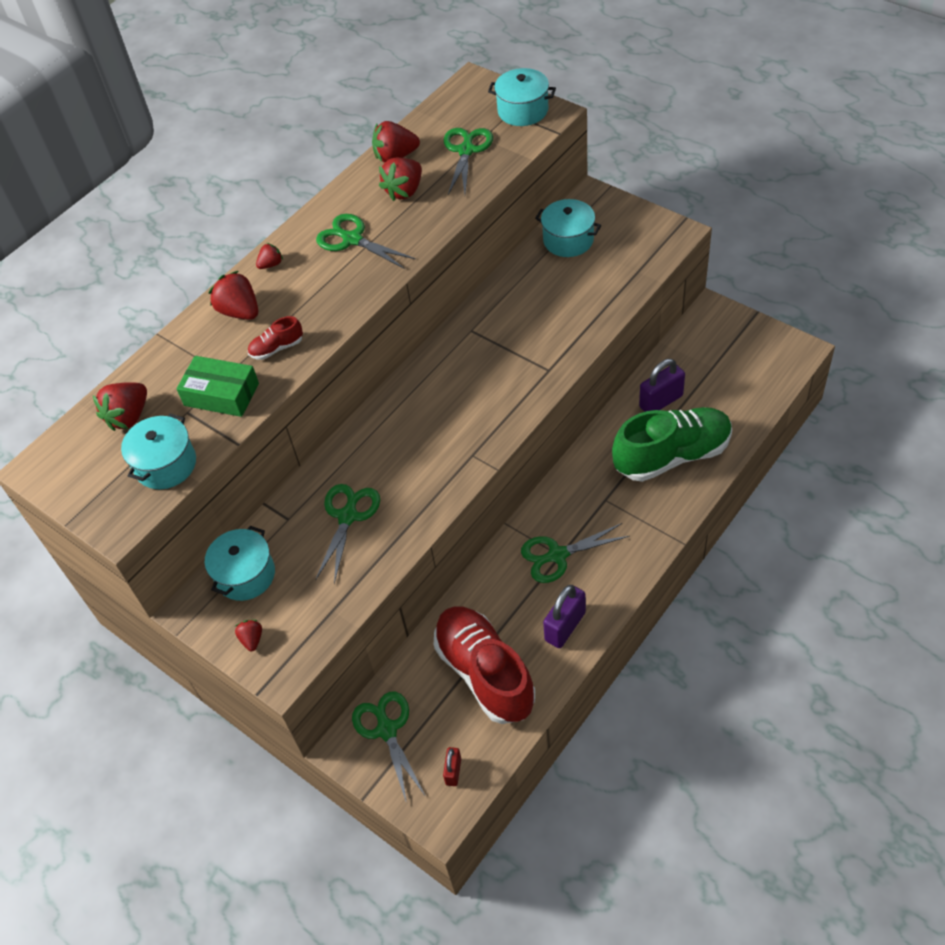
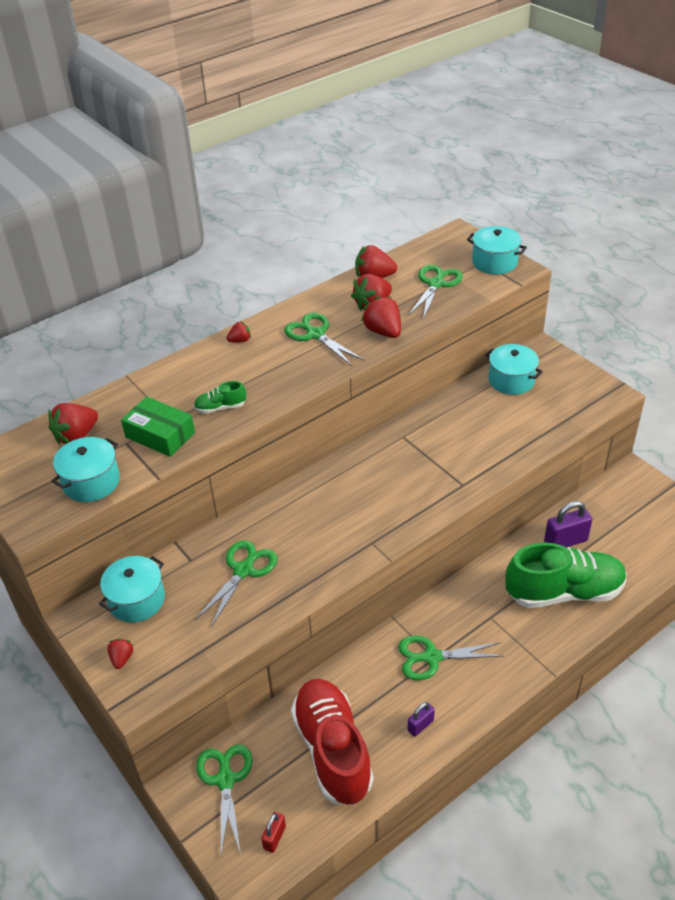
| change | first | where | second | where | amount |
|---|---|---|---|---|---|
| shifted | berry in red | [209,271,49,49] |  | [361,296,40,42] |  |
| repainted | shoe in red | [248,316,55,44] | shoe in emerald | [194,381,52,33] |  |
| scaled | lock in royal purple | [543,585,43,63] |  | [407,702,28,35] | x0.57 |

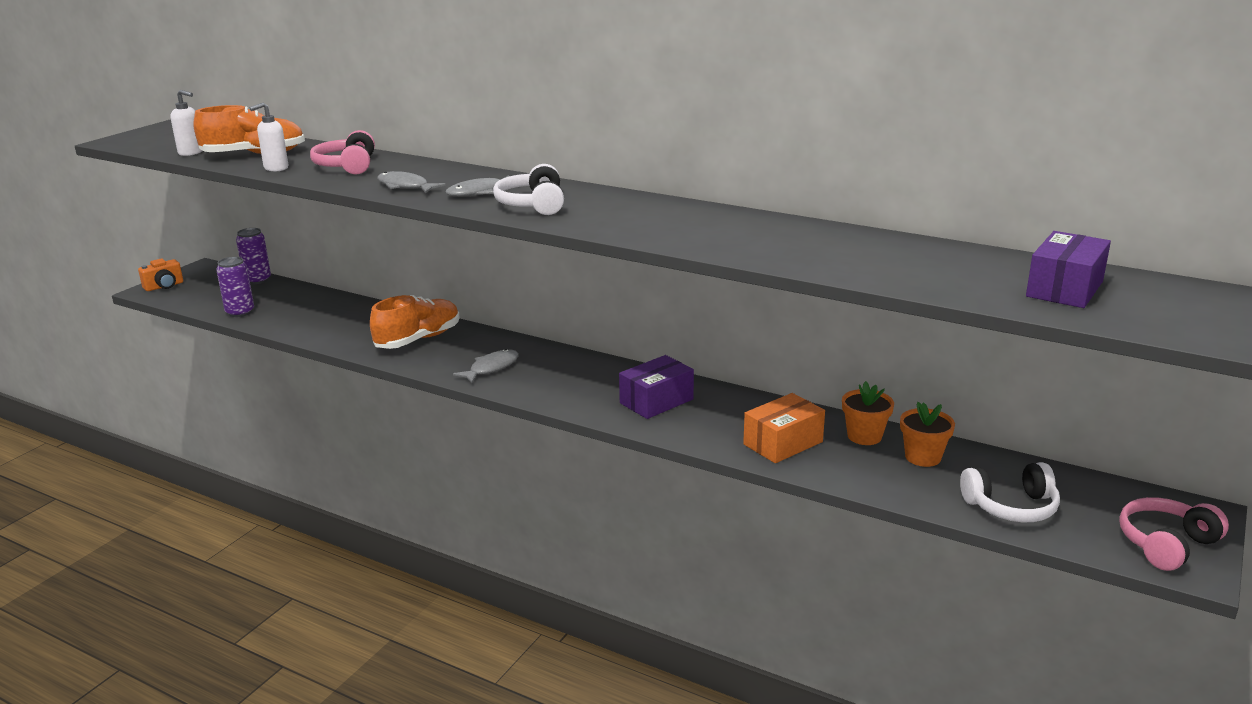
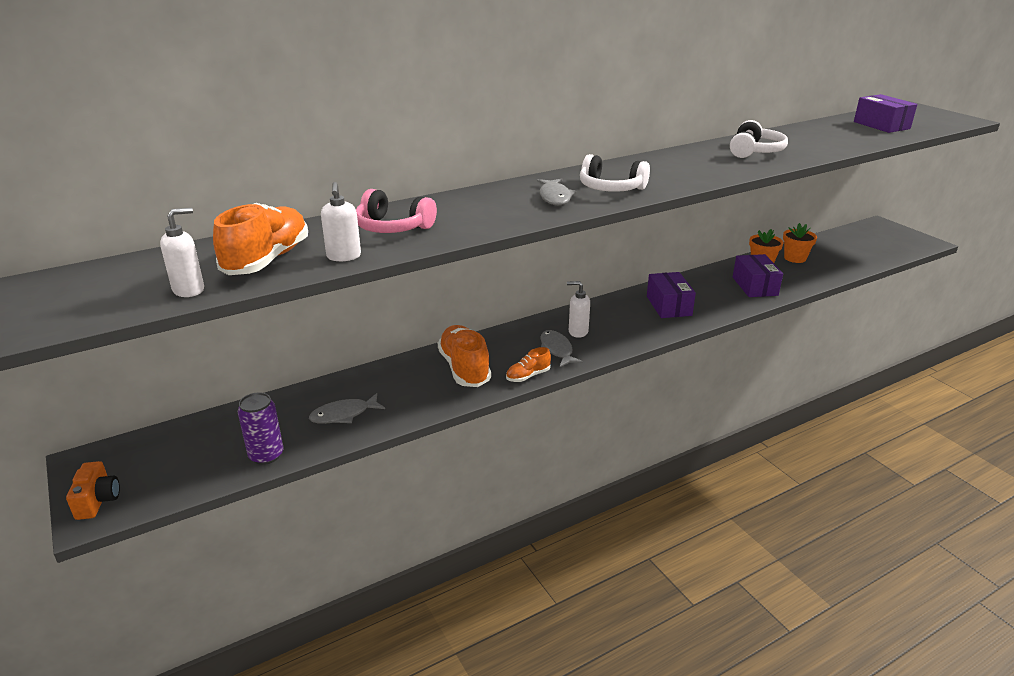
| change | first | where | second | where | amount |
|---|---|---|---|---|---|
| gone | tin in royal purple | [236,228,35,56] |  |  |  |
| shifted | fish figure in ash-grey | [377,171,69,22] |  | [309,393,76,31] |  |
| repainted | box in orange | [743,393,82,70] | box in royal purple | [733,254,50,43] |  |
| shifted | headphones in pure white | [960,462,100,60] |  | [730,120,58,38] |  |
| gone | headphones in rose-pink | [1119,497,110,74] |  |  |  |
| new |  |  | shoe in orange | [506,347,45,35] |  |
| new |  |  | soap dispenser in pure white | [567,281,23,57] |  |

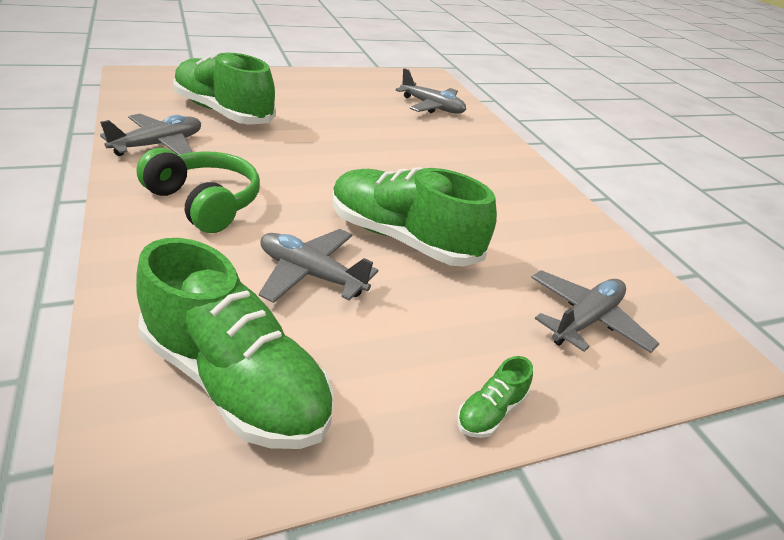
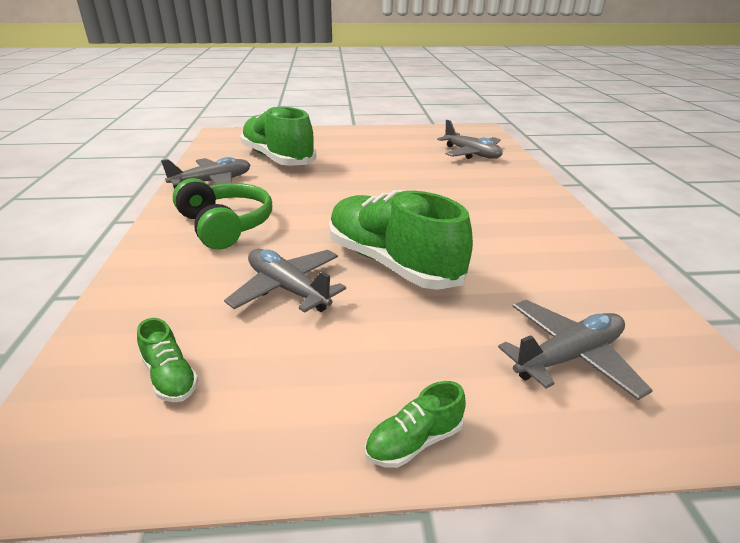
| change | first | where | second | where | amount |
|---|---|---|---|---|---|
| scaled | shoe in emerald | [136,238,198,211] |  | [137,318,62,84] | x0.42 |

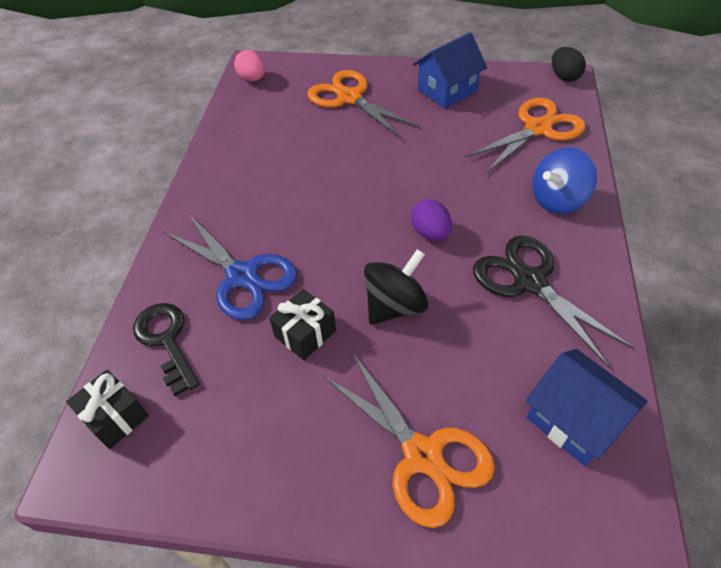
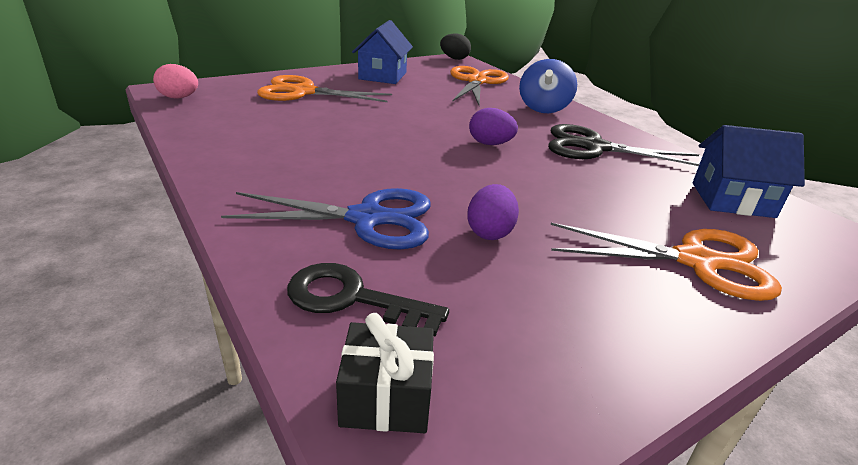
| change | first | where | second | where | amount |
|---|---|---|---|---|---|
| swapped | present in ebony | [269,289,67,71] | egg shape in royal purple | [467,184,52,56] |  |
| gone | toy top in ebony | [364,249,65,76] |  |  |  |

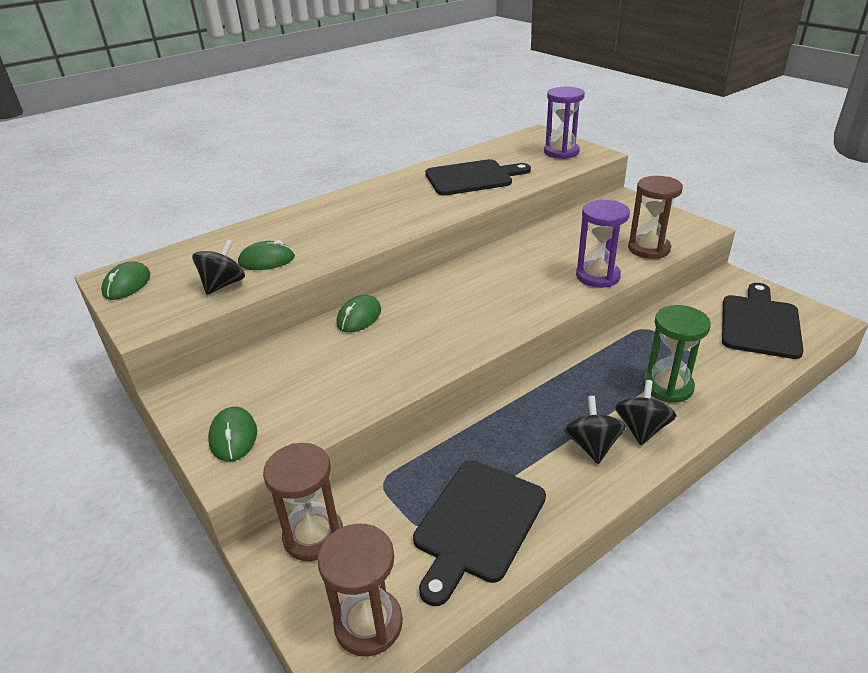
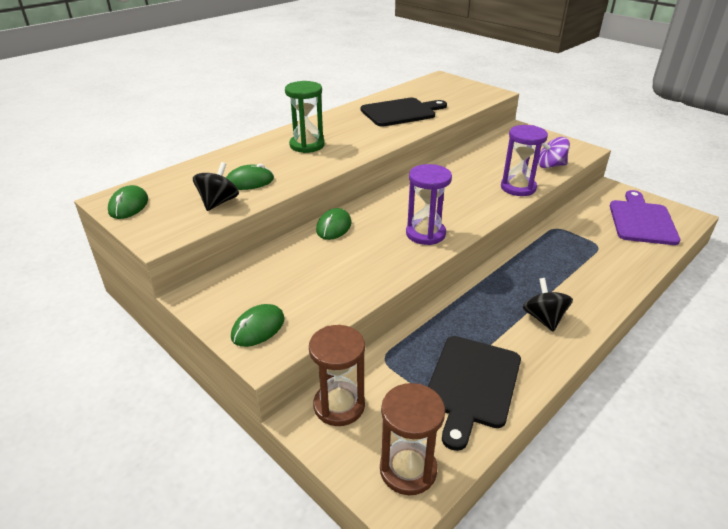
| change | first | where | second | where | amount |
|---|---|---|---|---|---|
| rotated | mouse in emerald | [208,407,49,55] |  | [231,304,54,43] | 60 degrees clockwise |
| shifted | hourglass in royal purple | [544,87,41,72] |  | [406,164,46,81] |  |
| gone | toy top in ebony | [615,380,62,65] |  |  |  |
| swapped | hourglass in brown | [628,176,55,83] | toy top in royal purple | [538,137,32,31] |  |
| shifted | hourglass in emerald | [643,305,68,98] |  | [285,81,40,72] |  |
| repainted | bread board in ebony | [722,283,82,76] | bread board in royal purple | [610,190,70,55] |  |

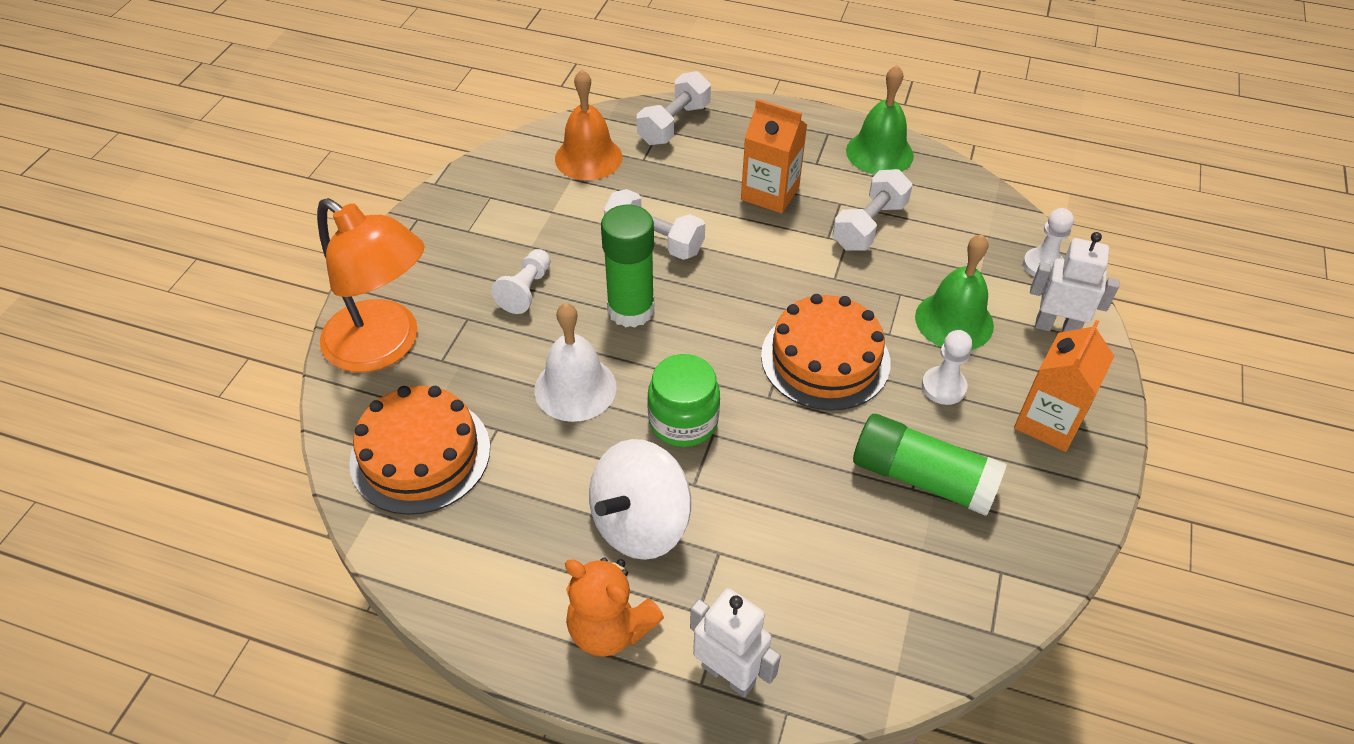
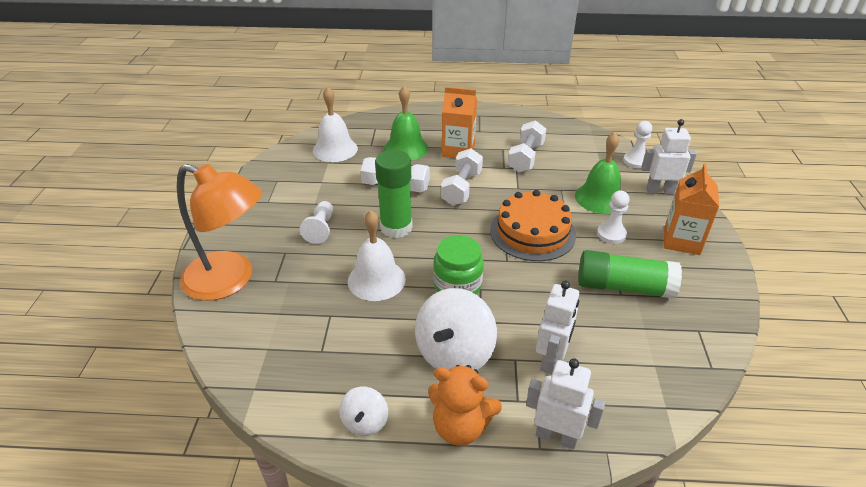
| change | first | where | second | where | amount |
|---|---|---|---|---|---|
| gone | layer cake in orange | [349,386,141,129] |  |  |  |
| repainted | hand bell in orange | [555,70,67,110] | hand bell in pure white | [313,87,45,75] |  |
| shifted | free weight in pure white | [637,71,74,74] |  | [441,148,42,57] |  |
| shifted | hand bell in emerald | [846,65,68,109] |  | [384,86,44,74] |  |
| new |  |  | toy top in pure white | [339,386,49,50] |  |
| new |  |  | robot in pure white | [536,281,43,93] |  |

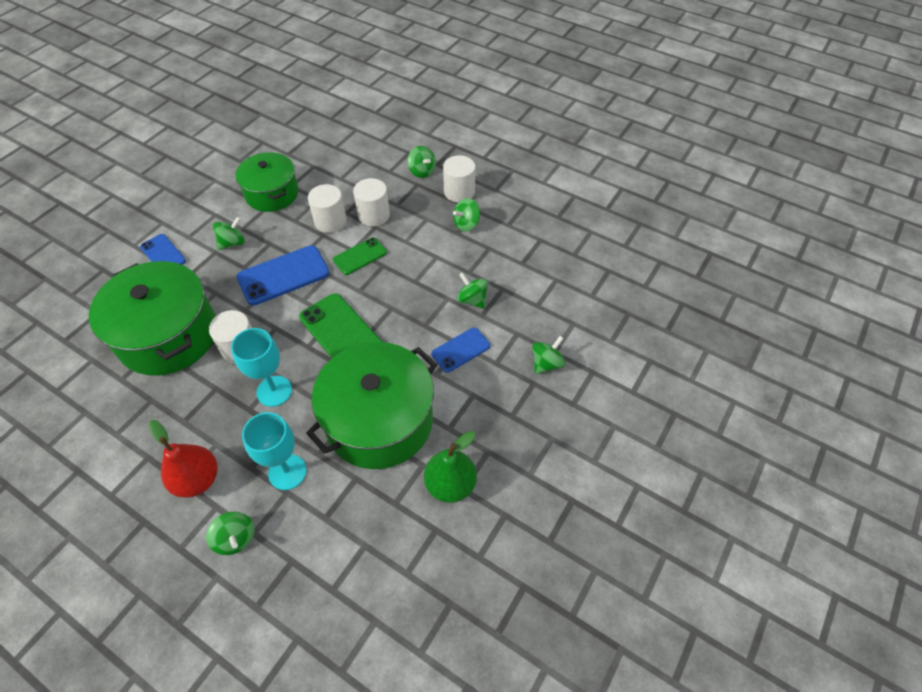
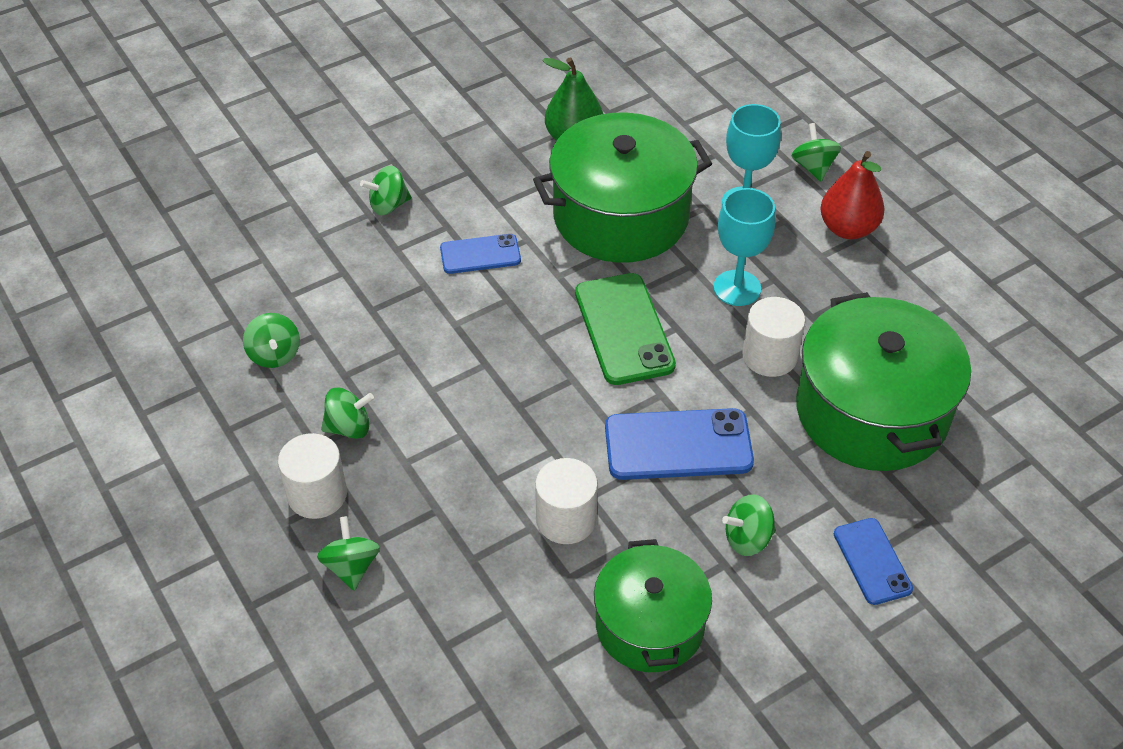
| change | first | where | second | where | amount |
|---|---|---|---|---|---|
| gone | phone in emerald | [333,237,54,38] |  |  |  |
| gone | cylinder in pure white | [353,178,37,48] |  |  |  |
| shifted | toy top in emerald | [457,272,31,37] |  | [243,313,57,55] |  |

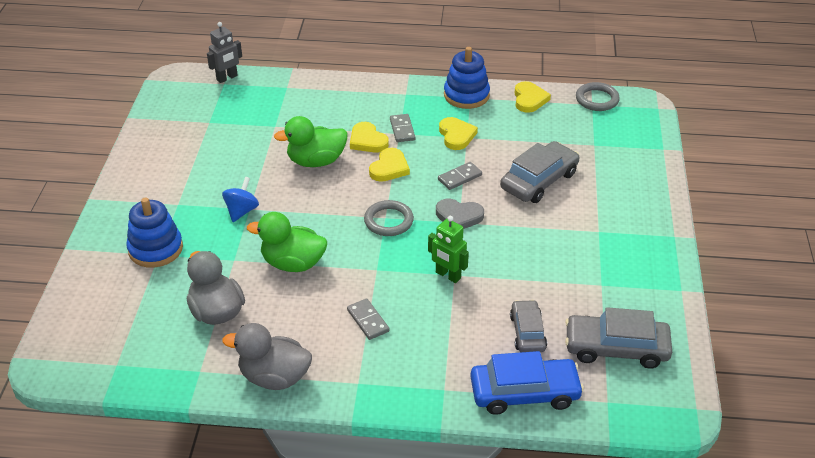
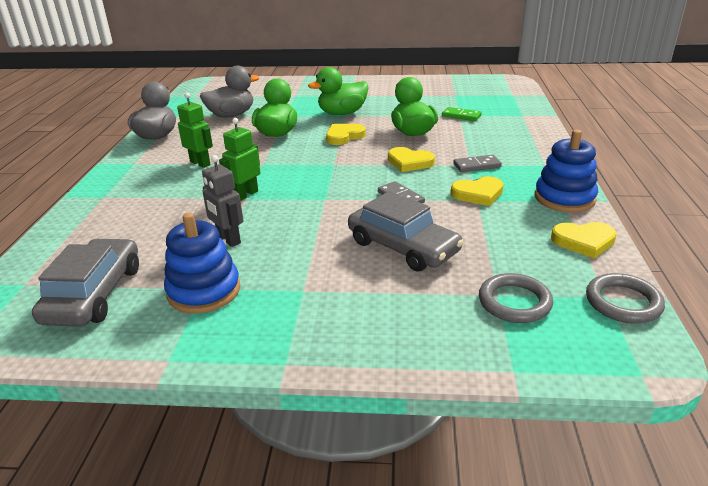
| change | first | where | second | where | amount |
|---|---|---|---|---|---|
| shifted | stacking toy in blue | [126,197,57,71] |  | [164,213,76,101] |  |
| shifted | robot in ash-grey | [207,22,35,61] |  | [202,155,41,92] |  |
| swapped | toy top in blue | [222,177,37,45] | toy duck in emerald | [308,67,61,48] |  |
| swapped | domino piece in ash-grey | [347,298,43,42] | robot in emerald | [177,93,36,75] |  |
| shifted | heart in golden | [350,122,39,31] |  | [326,124,40,21] |  |
| shifted | torus in ash-grey | [364,200,50,36] |  | [479,273,74,50] |  |
| gone | heart in ash-grey | [436,199,48,30] |  |  |  |
| gone | toy car in blue | [470,351,114,64] |  |  |  |
| gone | toy car in ash-grey | [510,300,37,52] |  |  |  |
| new |  |  | domino piece in emerald | [442,107,40,14] |  |

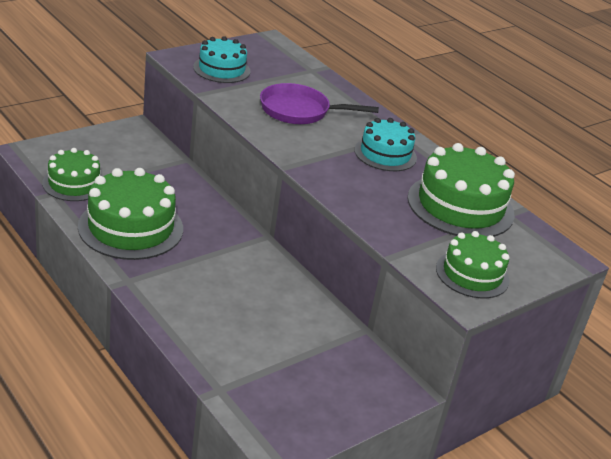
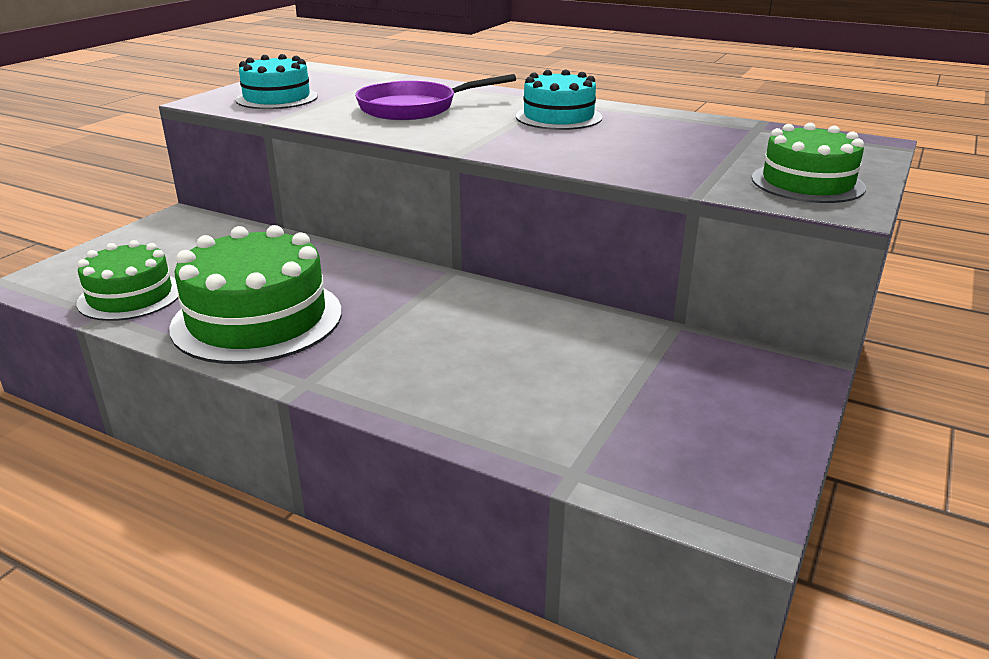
| change | first | where | second | where | amount |
|---|---|---|---|---|---|
| gone | layer cake in emerald | [408,143,107,94] |  |  |  |

